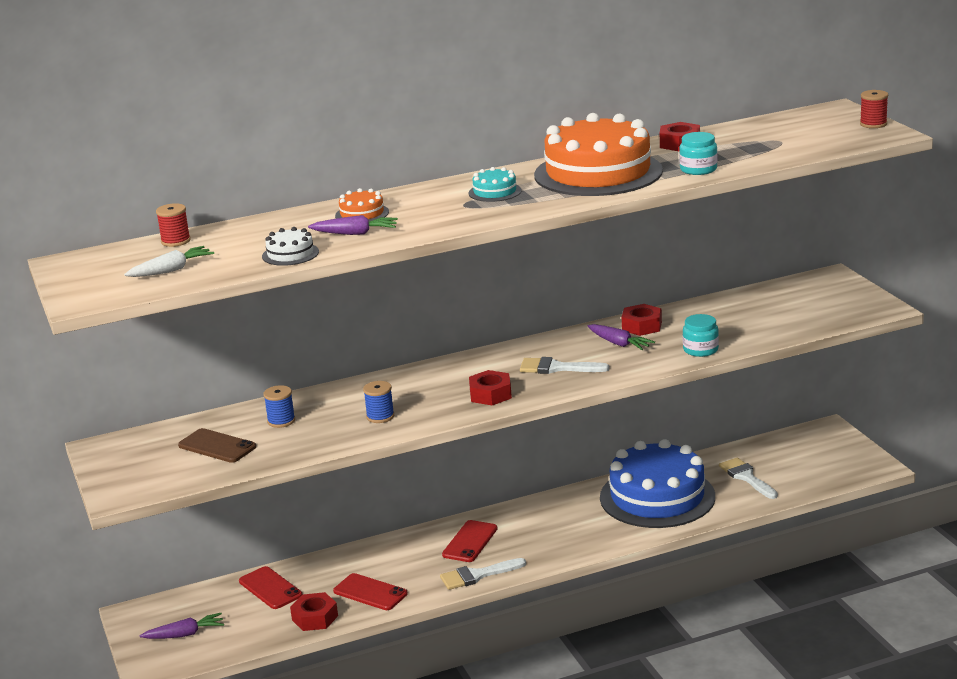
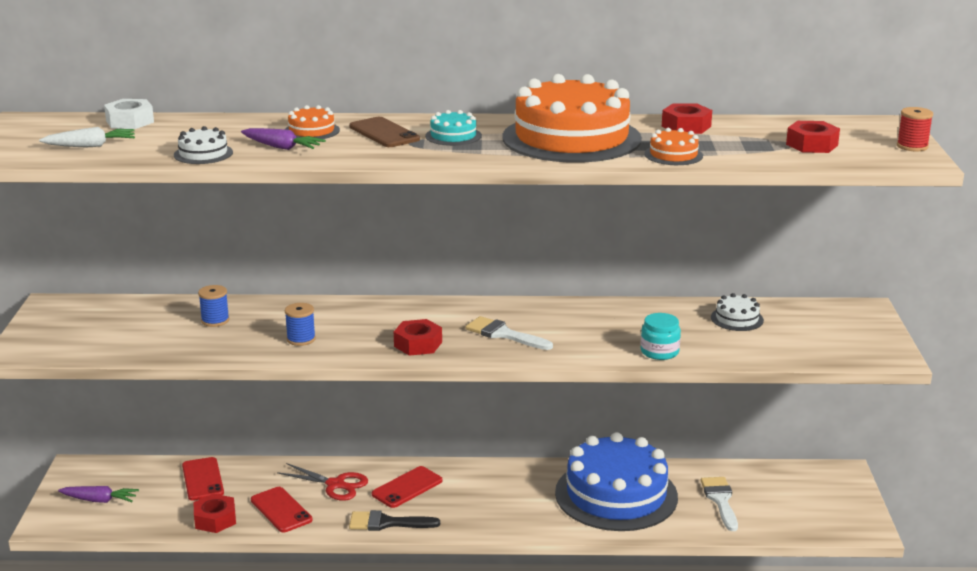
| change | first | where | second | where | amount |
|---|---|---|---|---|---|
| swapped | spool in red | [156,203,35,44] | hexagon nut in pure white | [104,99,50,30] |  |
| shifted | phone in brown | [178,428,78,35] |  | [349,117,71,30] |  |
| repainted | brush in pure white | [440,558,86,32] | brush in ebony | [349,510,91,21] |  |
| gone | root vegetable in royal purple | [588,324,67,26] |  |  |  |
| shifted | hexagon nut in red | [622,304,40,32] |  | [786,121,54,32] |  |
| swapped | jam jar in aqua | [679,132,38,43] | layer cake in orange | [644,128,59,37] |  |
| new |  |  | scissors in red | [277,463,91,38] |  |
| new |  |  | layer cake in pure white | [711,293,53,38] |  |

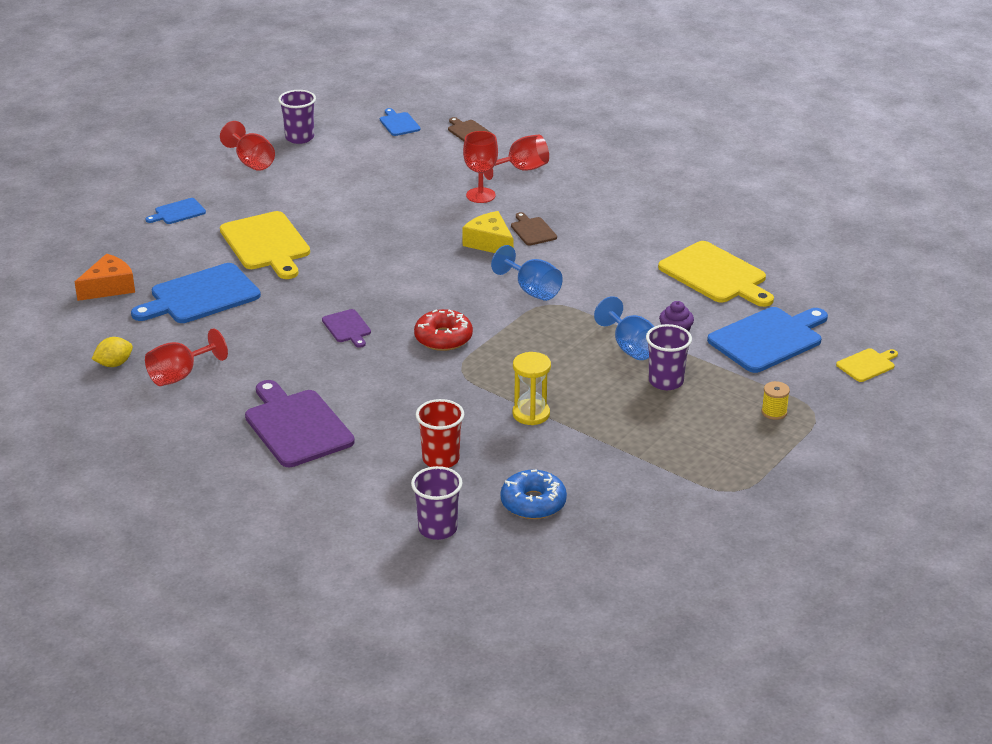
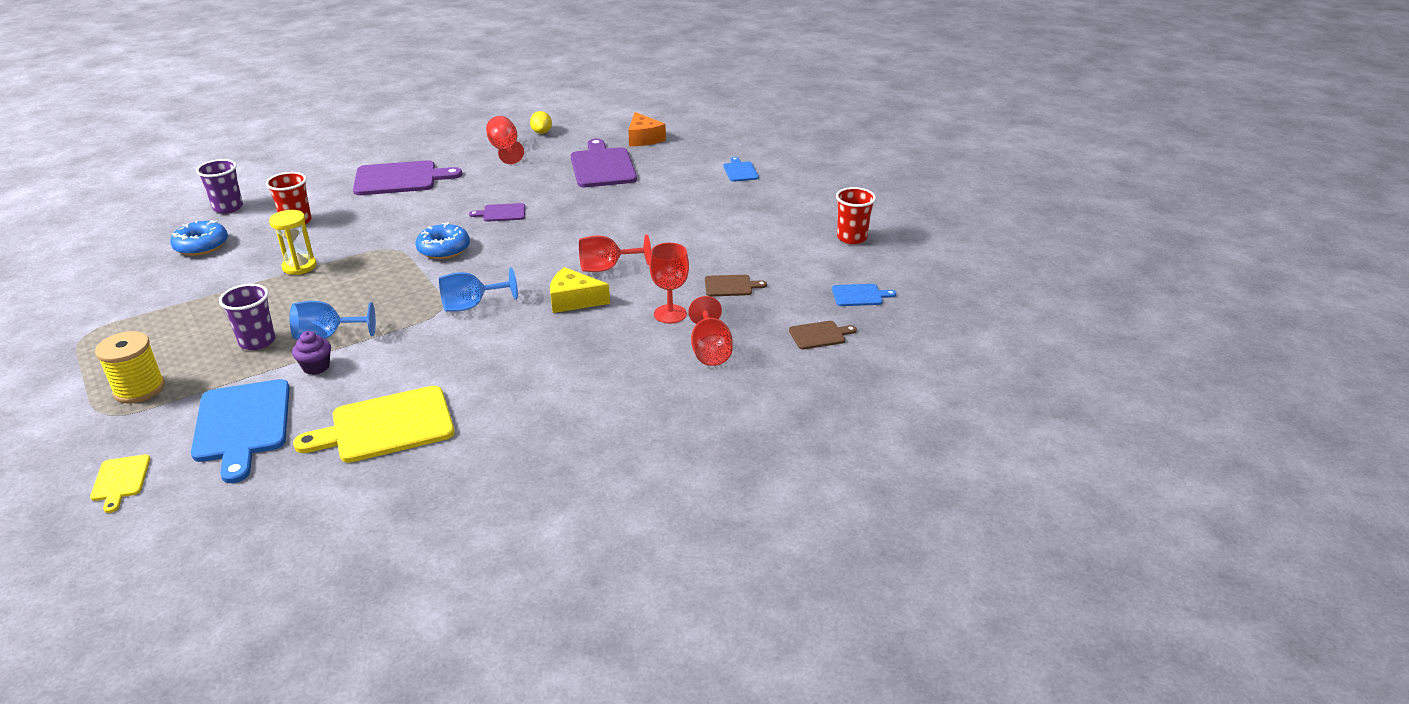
| change | first | where | second | where | amount |
|---|---|---|---|---|---|
| repainted | bread board in blue | [131,263,130,60] | bread board in royal purple | [571,139,66,48] |  |
| shifted | goblet in red | [220,121,55,50] |  | [579,235,72,37] |  |
| gone | bread board in golden | [220,211,90,68] |  |  |  |
| repainted | tumbler in royal purple | [278,90,38,54] | tumbler in red | [836,187,40,57] |  |
| repainted | donut in red | [414,309,59,42] | donut in blue | [416,222,54,37] |  |
| rotated | cheese wedge in golden | [462,211,52,42] |  | [550,267,60,46] | 150 degrees counterclockwise |
| shifted | bread board in brown | [511,212,46,34] |  | [705,275,62,21] |  |
| scaled | spool in golden | [762,381,28,39] |  | [95,331,70,73] | x1.78 |

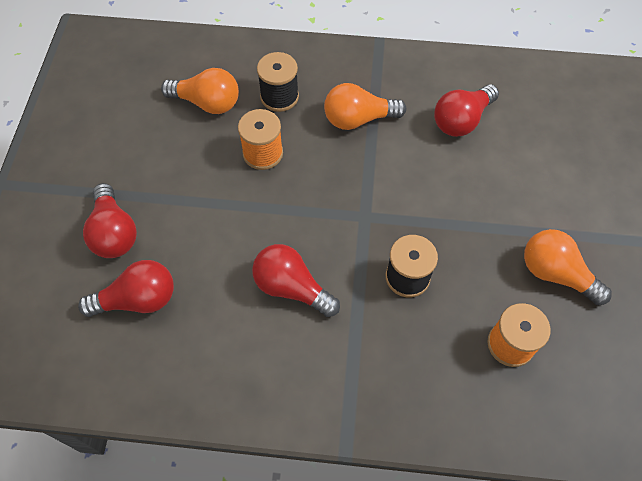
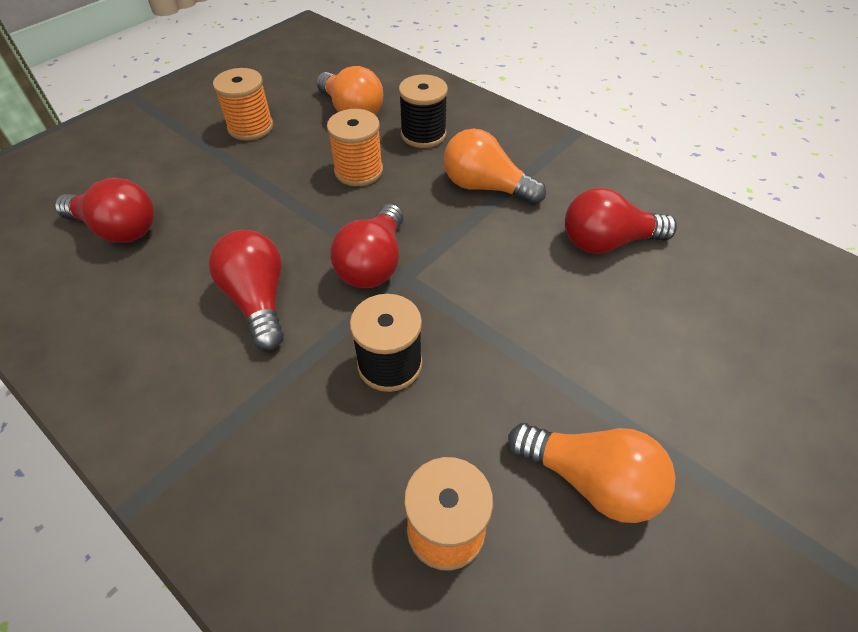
| change | first | where | second | where | amount |
|---|---|---|---|---|---|
| shifted | bulb in red | [83,183,54,75] |  | [330,204,73,84] |  |
| rotated | bulb in orange | [524,229,88,76] |  | [508,423,168,100] | 135 degrees clockwise |
| new |  |  | spool in orange | [213,68,60,73] |  |

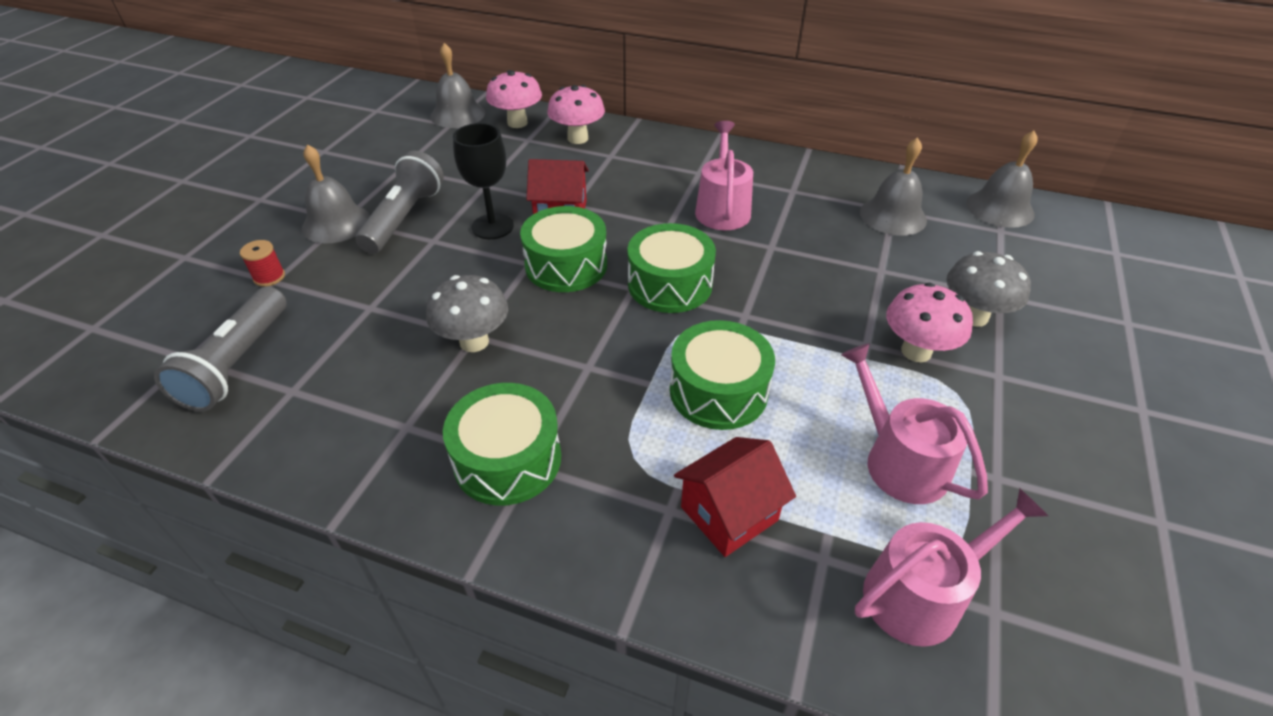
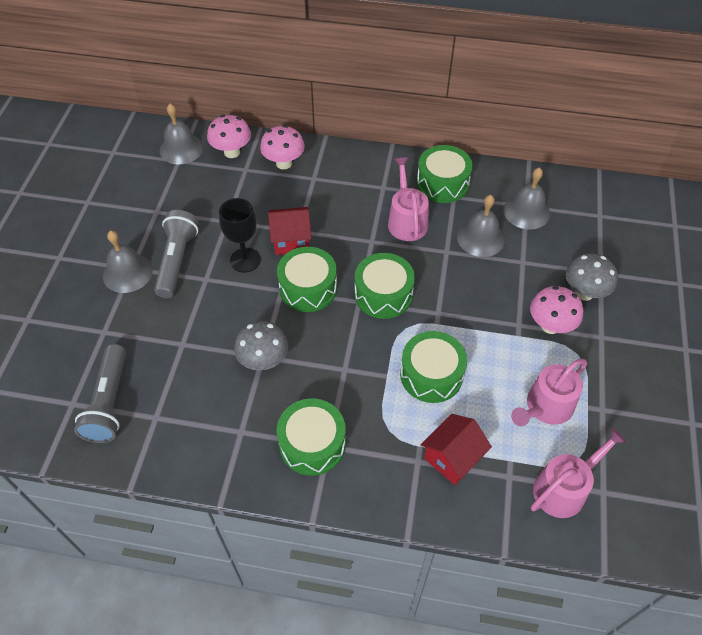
| change | first | where | second | where | amount |
|---|---|---|---|---|---|
| gone | spool in red | [240,240,45,47] |  |  |  |
| rotated | watering can in rose-pink | [841,343,147,161] |  | [511,359,76,67] | 90 degrees counterclockwise |
| shifted | hand bell in ash-grey | [966,131,72,97] |  | [457,195,48,62] |  |
| new |  |  | toy drum in emerald | [417,145,56,58] |  |

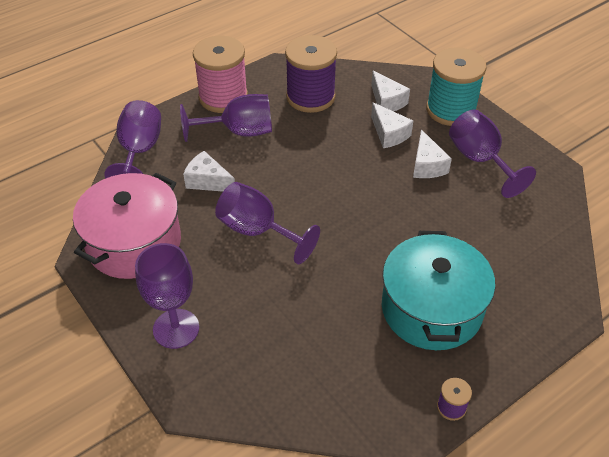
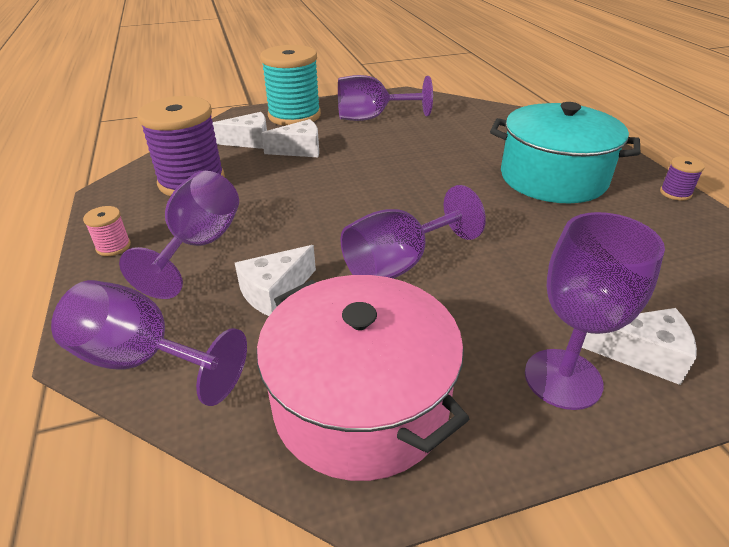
| change | first | where | second | where | amount |
|---|---|---|---|---|---|
| scaled | spool in rose-pink | [193,36,55,77] |  | [83,206,48,50] | x0.42 |
| shifted | cheese wedge in pure white | [413,129,39,49] |  | [582,308,115,77] |  |

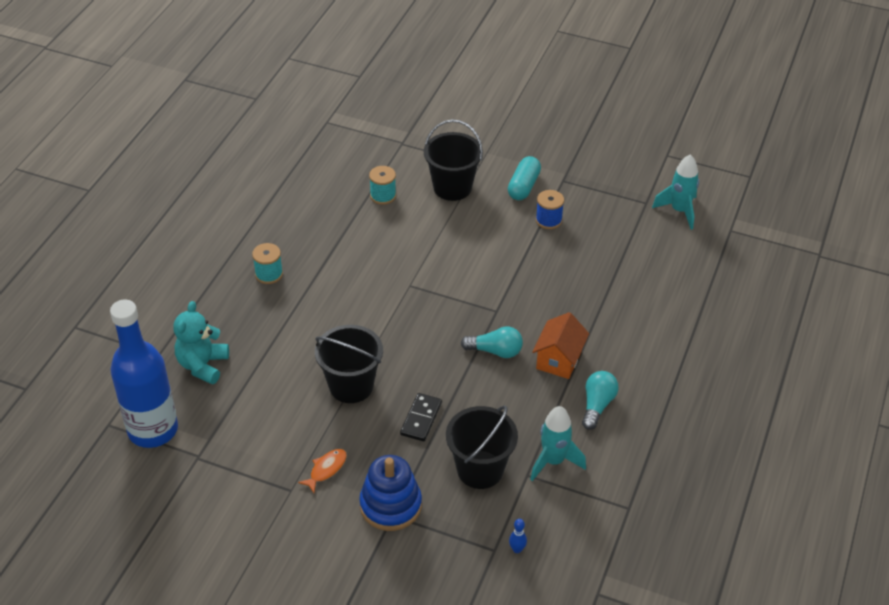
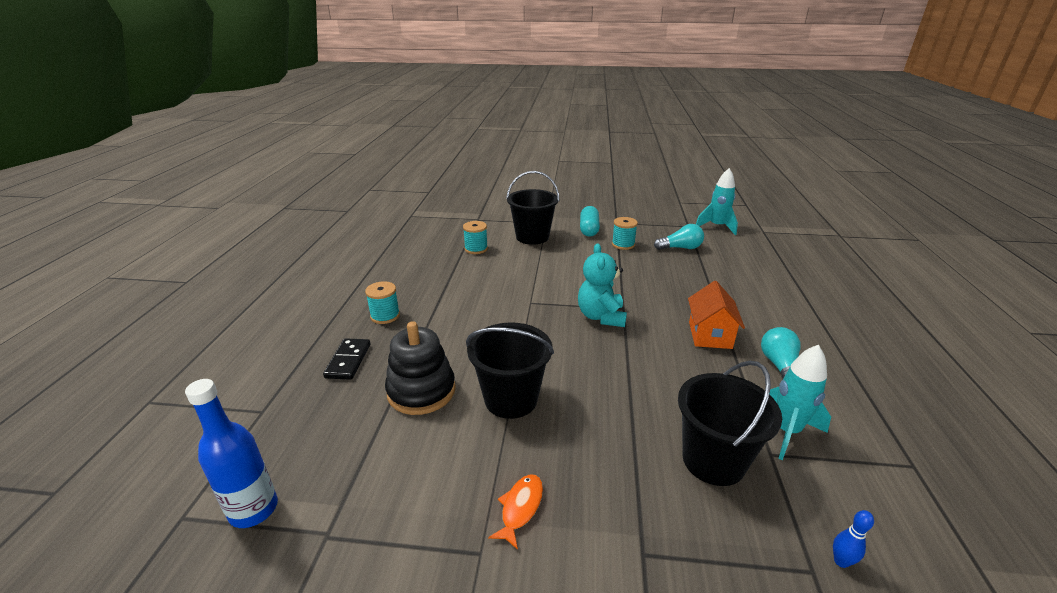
| change | first | where | second | where | amount |
|---|---|---|---|---|---|
| scaled | flask in blue | [110,300,68,148] |  | [185,379,93,149] | x0.62 |
| shifted | teddy bear in aqua | [173,301,56,83] |  | [578,243,49,84] |  |
| gone | stacking toy in blue | [359,455,63,76] |  |  |  |
| shifted | domino piece in ebony | [400,393,42,48] |  | [323,338,47,42] |  |
| shifted | bulb in aqua | [461,326,62,32] |  | [654,224,50,26] |  |
| repainted | spool in blue | [536,190,28,39] | spool in aqua | [612,217,26,33] |  |
| new |  |  | stacking toy in ebony | [385,321,71,94] |  |

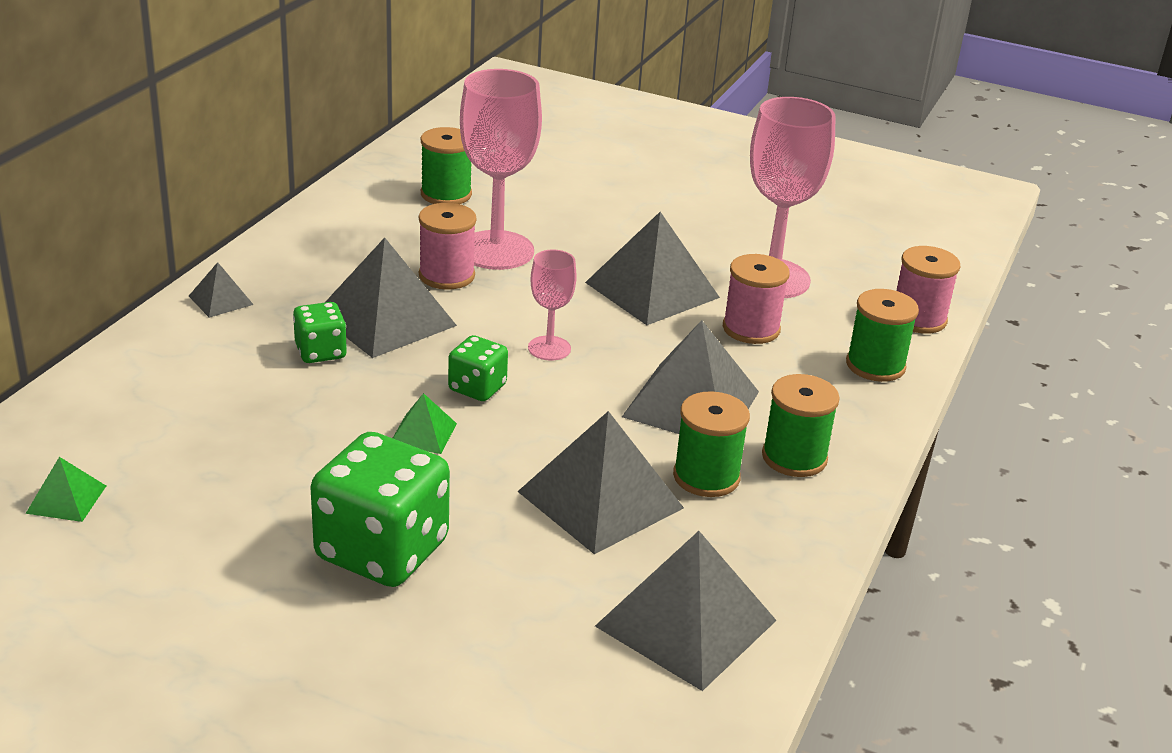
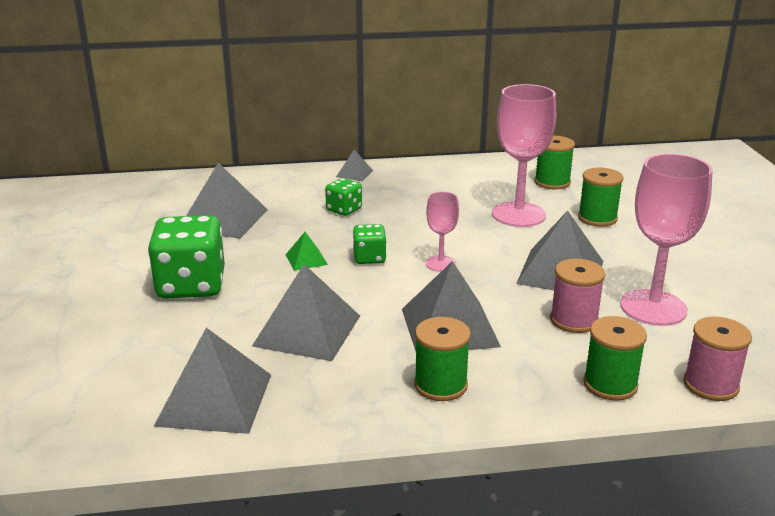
| change | first | where | second | where | amount |
|---|---|---|---|---|---|
| gone | pyramid in emerald | [25,457,81,65] |  |  |  |
| shifted | pyramid in ash-grey | [326,238,131,120] |  | [186,163,82,76] |  |
| gone | spool in rose-pink | [419,203,58,87] |  |  |  |
| shifted | spool in emerald | [673,391,77,106] |  | [578,168,46,59] |  |

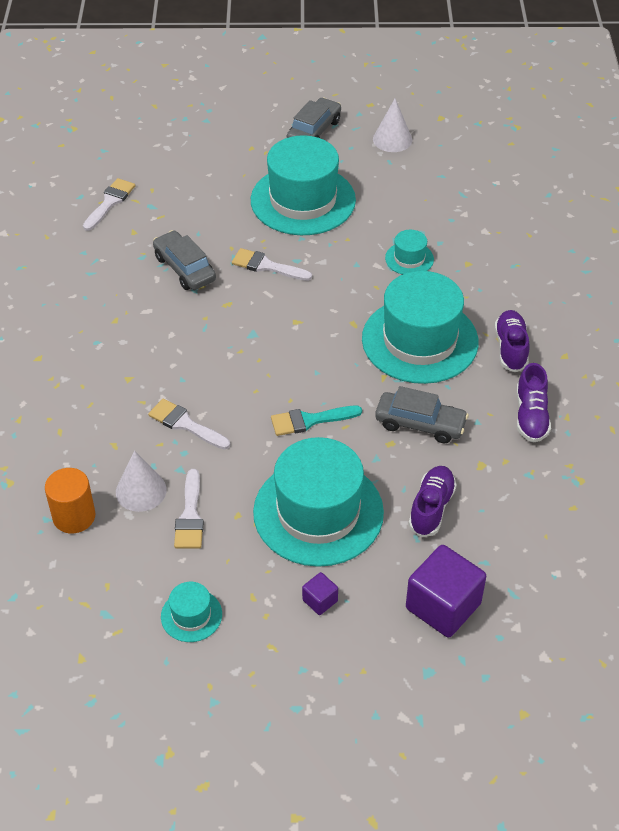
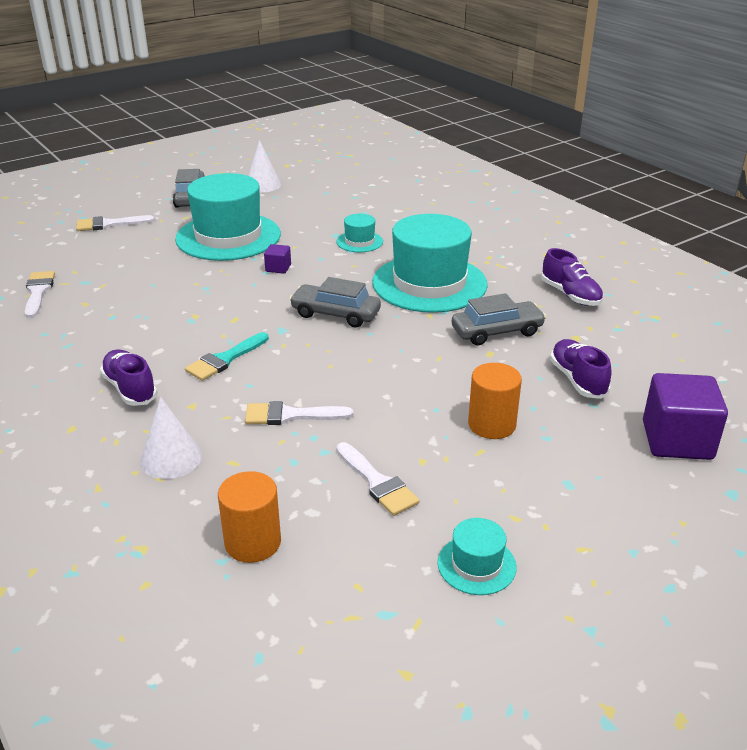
| change | first | where | second | where | amount |
|---|---|---|---|---|---|
| shifted | cone shape in pure white | [116,451,51,61] |  | [140,397,62,82] |  |
| shifted | toy car in ash-grey | [153,230,63,60] |  | [289,277,92,50] |  |
| shifted | brush in pure white | [232,248,80,33] |  | [76,215,79,16] |  |
| swapped | tall hat in aqua | [253,437,131,130] | cylinder in orange | [468,363,54,76] |  |
| shifted | brush in aqua | [271,406,91,30] |  | [185,332,84,49] |  |
| shifted | cube in royal purple | [302,572,36,43] |  | [264,244,27,30] |  |
| shifted | shoe in royal purple | [494,310,35,62] |  | [100,350,57,56] |  |

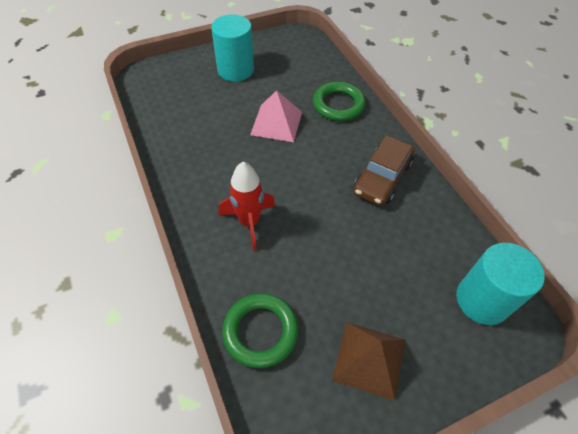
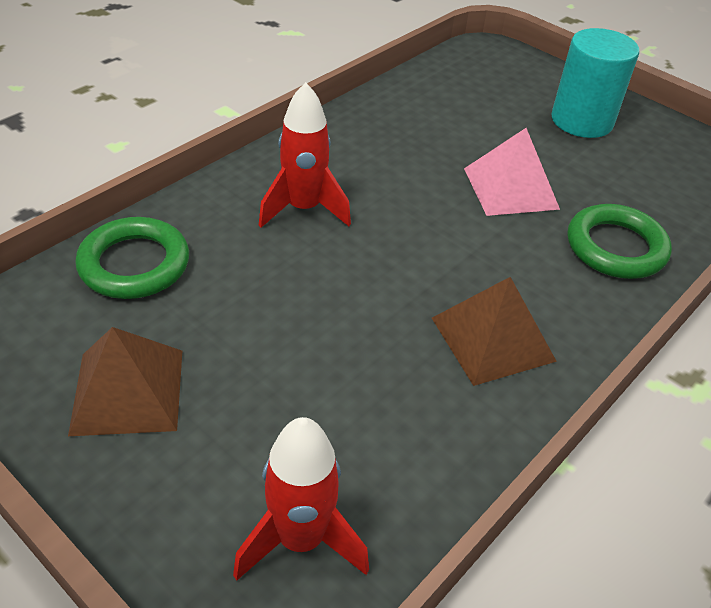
| change | first | where | second | where | amount |
|---|---|---|---|---|---|
| swapped | toy car in brown | [354,136,61,70] | pyramid in brown | [432,277,125,109] |  |
| swapped | cylinder in aqua | [456,243,89,82] | toy rocket in red | [233,417,136,164] |  |

